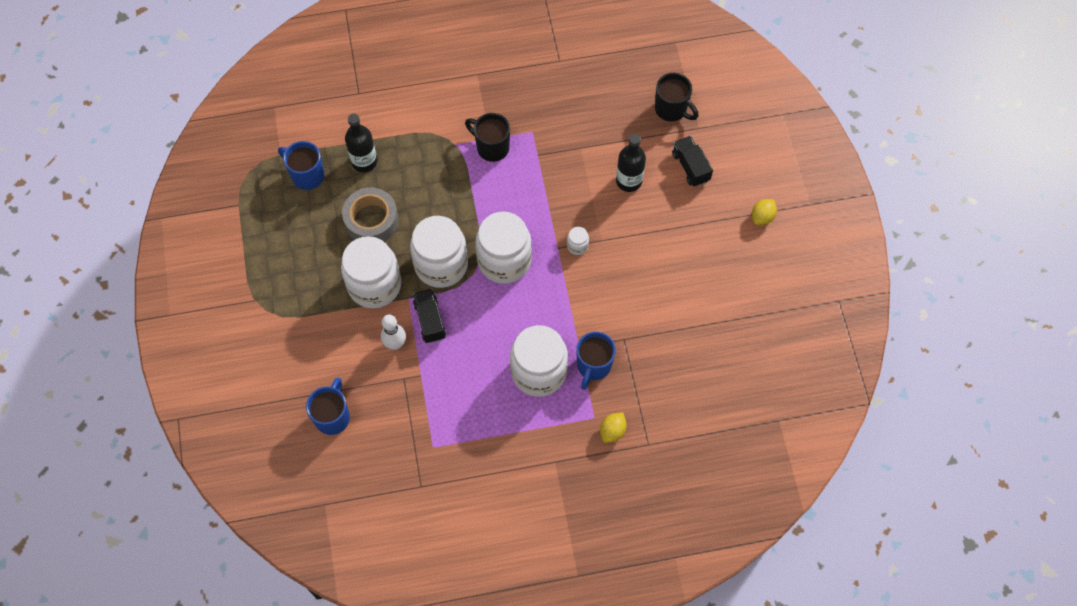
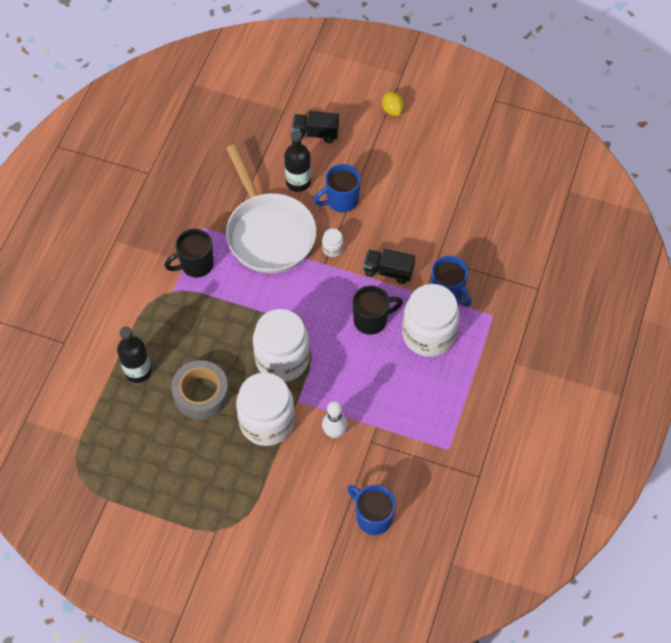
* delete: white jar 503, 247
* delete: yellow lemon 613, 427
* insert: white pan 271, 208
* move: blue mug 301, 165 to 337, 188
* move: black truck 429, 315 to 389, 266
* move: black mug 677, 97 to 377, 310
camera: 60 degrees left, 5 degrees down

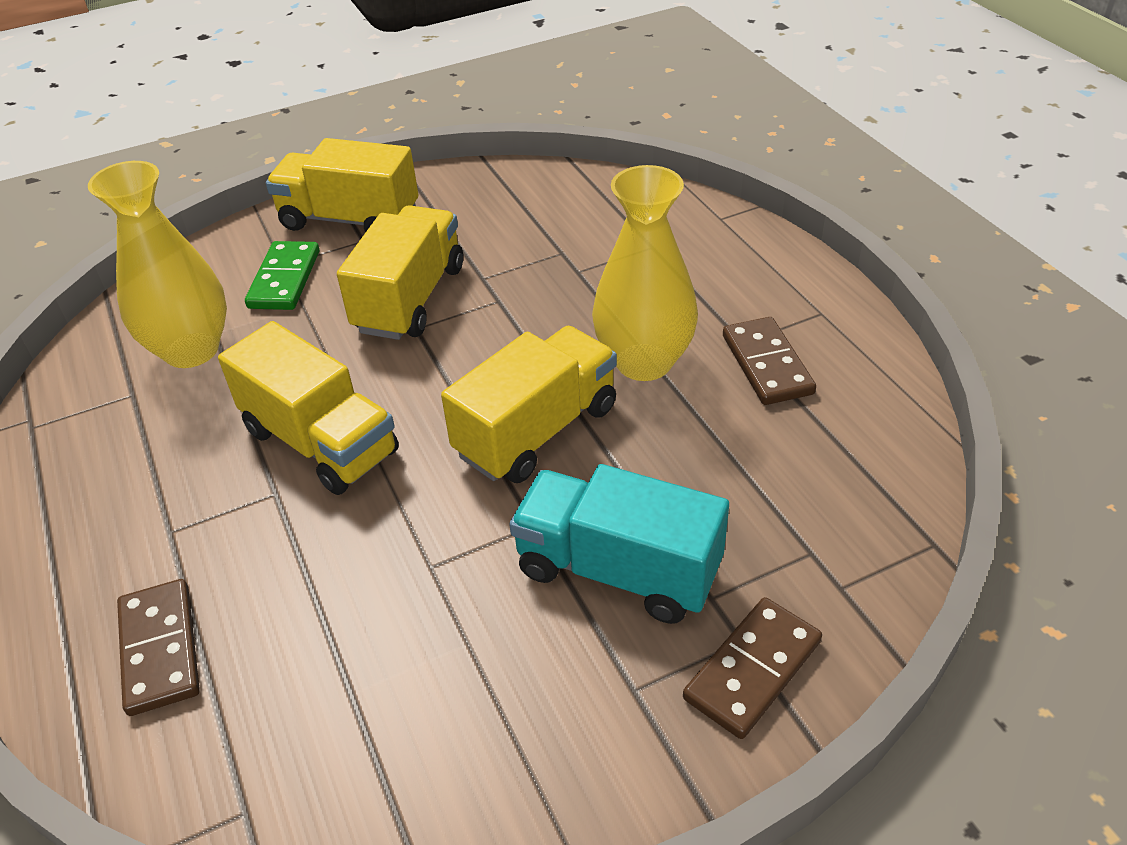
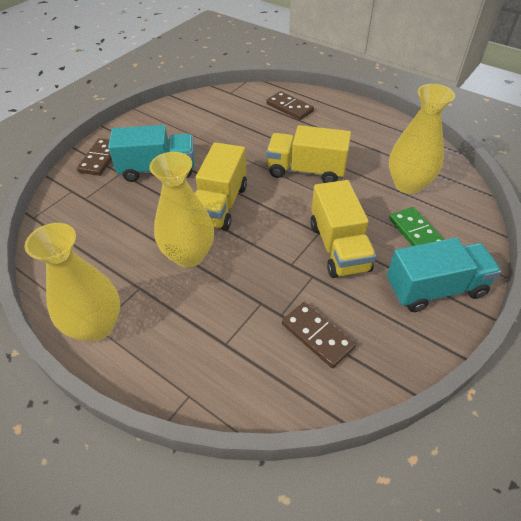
* insert: yellow vase 72, 282
* move: brown domino 769, 361 to 319, 335
* recolor: yellow truck 342, 185 to turquoise truck 444, 275
camera: 150 degrees right, 5 degrees up

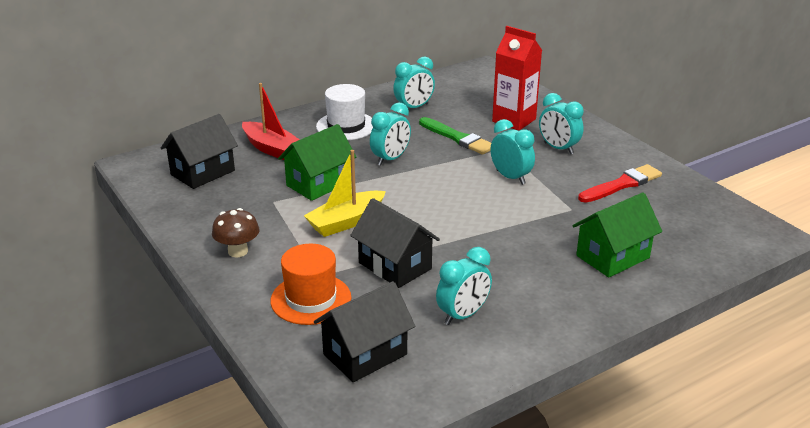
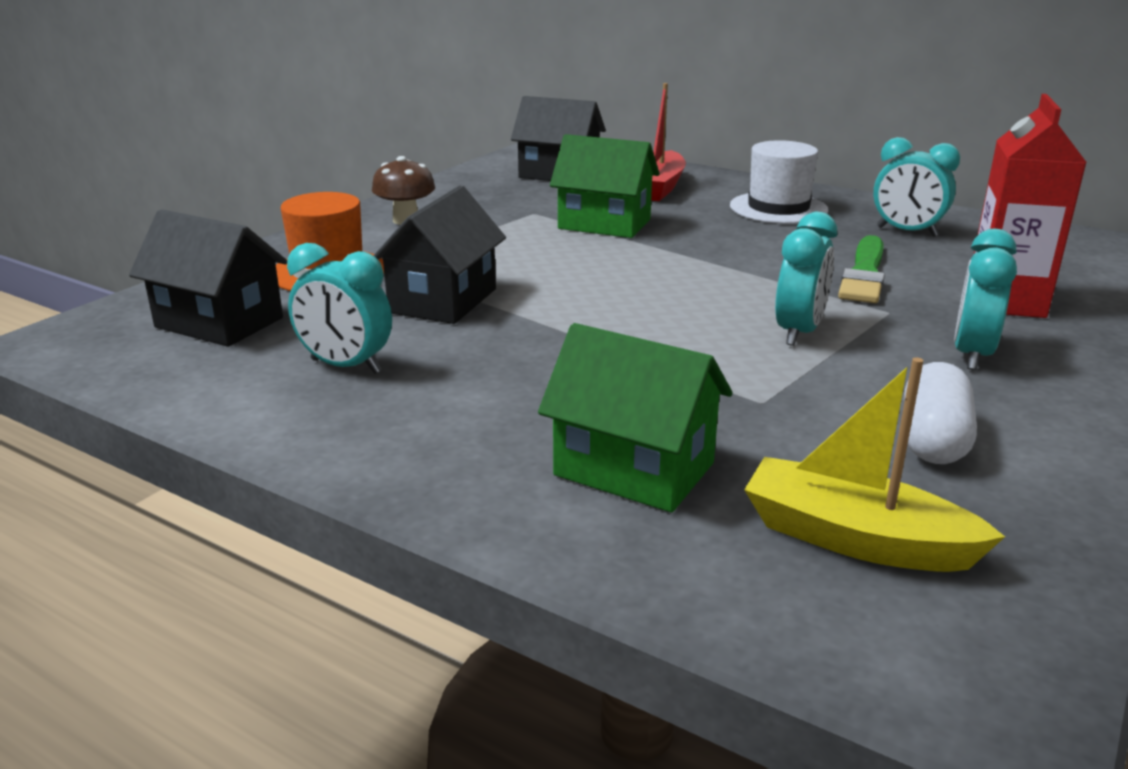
* delete: turquoise clock 390, 134
* move: yellow boat 345, 193 to 874, 464
* replace: red brush 620, 183 to white capsule 940, 413
camera: 65 degrees right, 5 degrees down

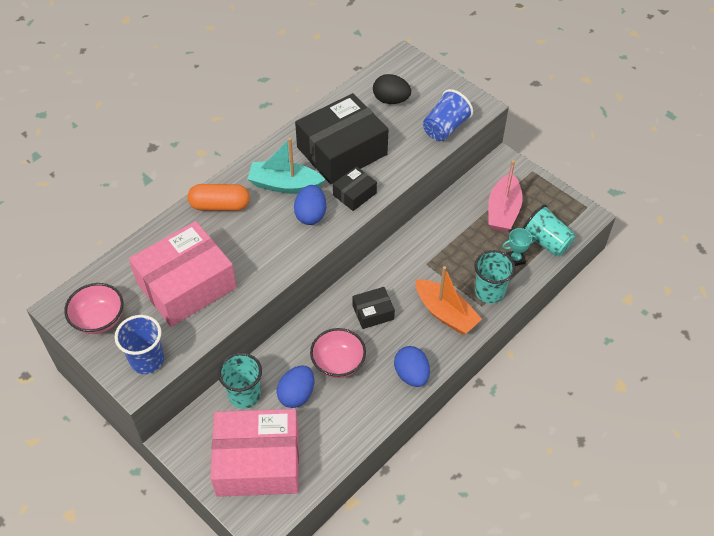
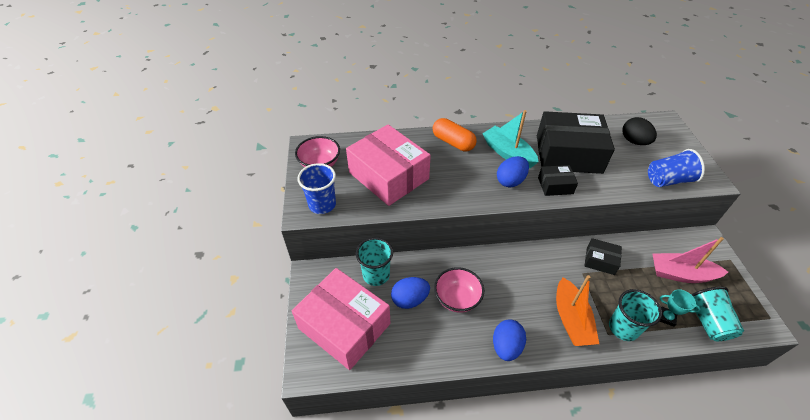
* move: black box 374, 308 to 603, 256
* rotate: pink box 183, 274 = 388, 165 45 degrees clockwise
* rotate: pink boat 505, 196 = 690, 260 45 degrees clockwise
camera: 40 degrees right, 5 degrees down

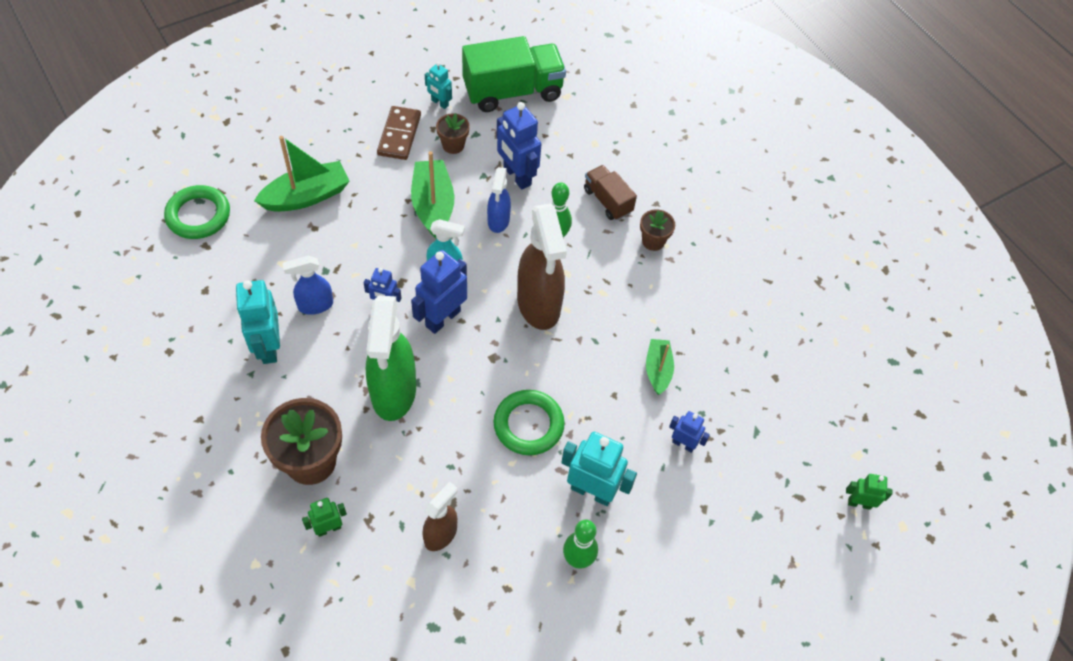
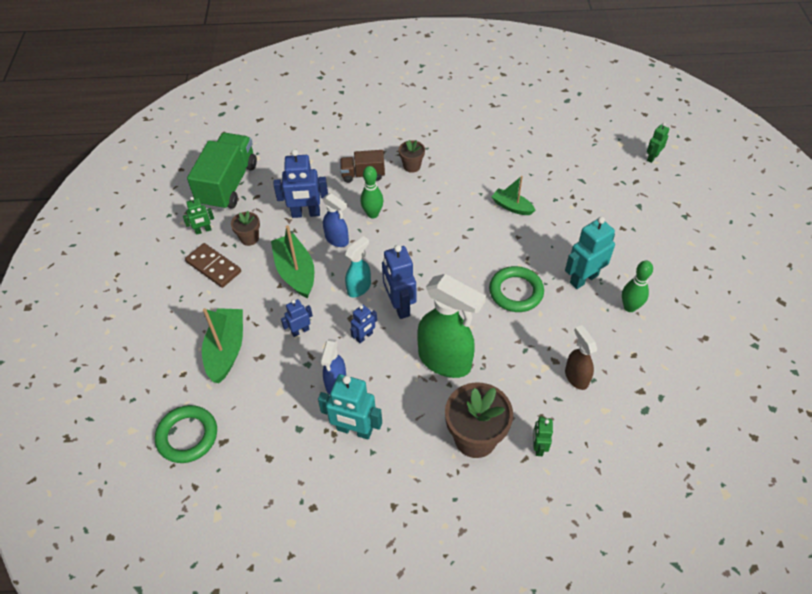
* delete: brown spray bottle 542, 267
* move: blue robot 689, 432 to 297, 318
* recolor: turquoise robot 438, 85 to green robot 198, 216
* rotate: green boat 432, 195 = 292, 262 45 degrees clockwise
camera: 55 degrees left, 5 degrees down

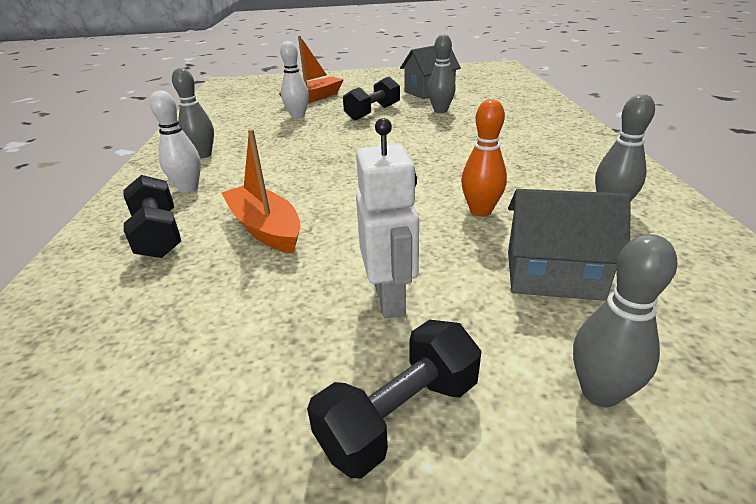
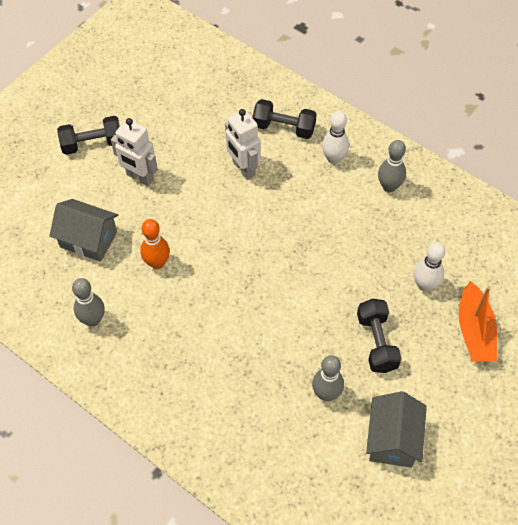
* delete: grey bowling pin 625, 320
* replace: orange boat 261, 191 to white robot 243, 144
* rotate: black dumbbell 394, 399 = 88, 135 75 degrees clockwise
* rotate: grey house 569, 245 = 83, 230 60 degrees clockwise
camera: 130 degrees right, 25 degrees up

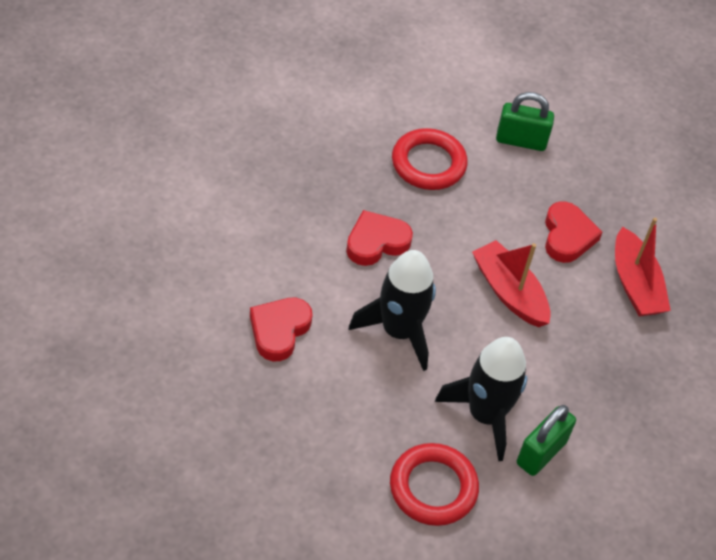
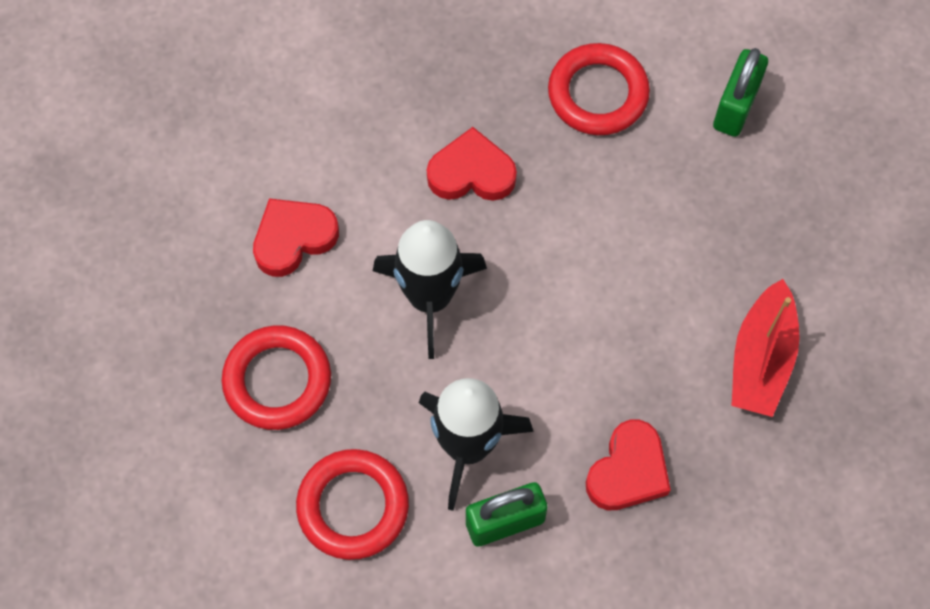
* delete: red boat 511, 283
* insert: red ring 276, 377
* move: red heart 573, 232 to 628, 465
* rotate: green padlock 525, 121 = 740, 92 75 degrees clockwise
camera: 35 degrees right, 15 degrees up

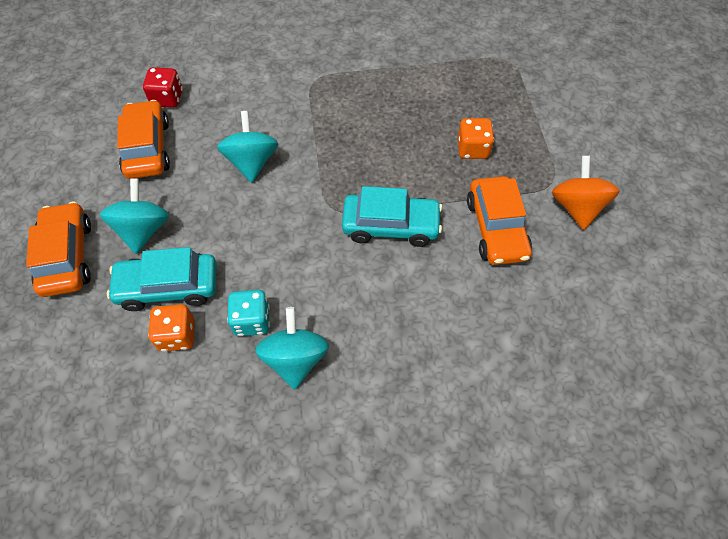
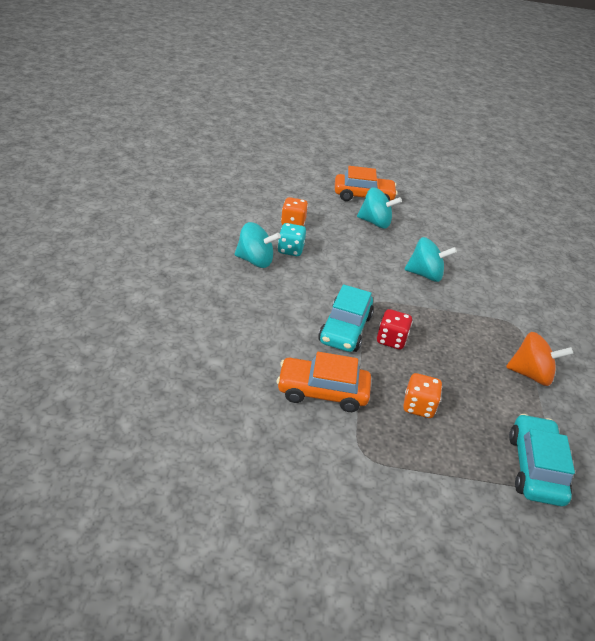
* delete: orange car 143, 139
* move: turquoise car 161, 279 to 542, 460
* move: red dice 163, 87 to 395, 329
* move: orange spinning top 585, 193 to 540, 359
camera: 100 degrees right, 20 degrees down

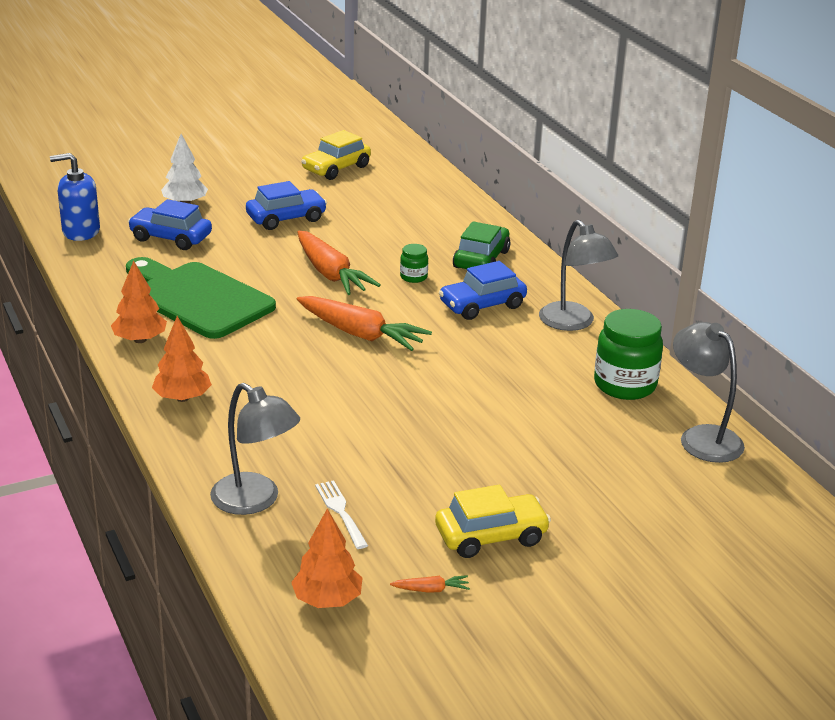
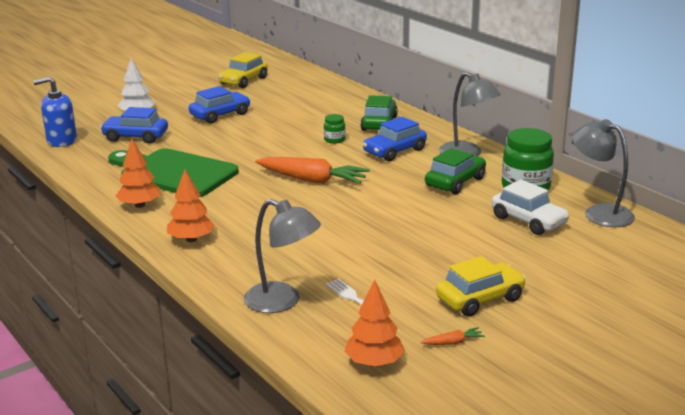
* delete: orange carrot 339, 263
* insert: green car 455, 171
* insert: white car 531, 207
camera: 10 degrees left, 5 degrees down

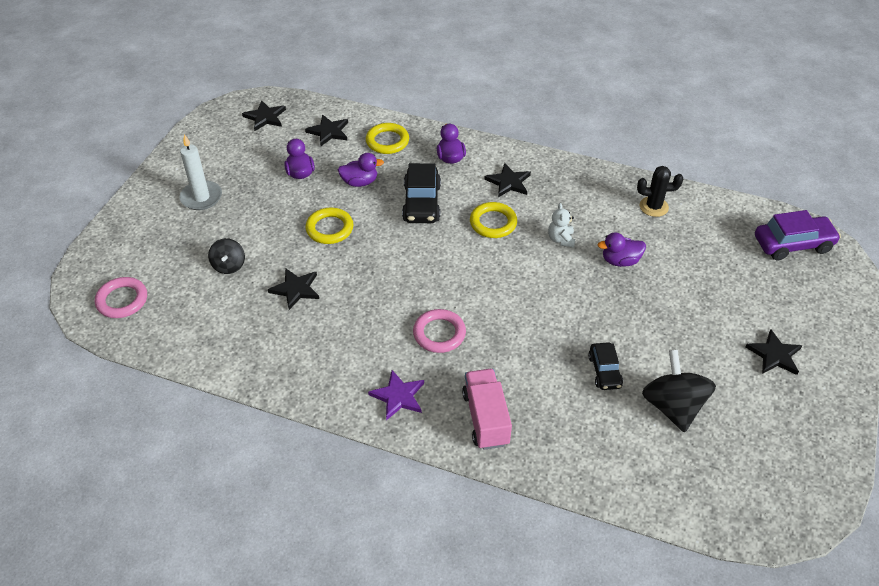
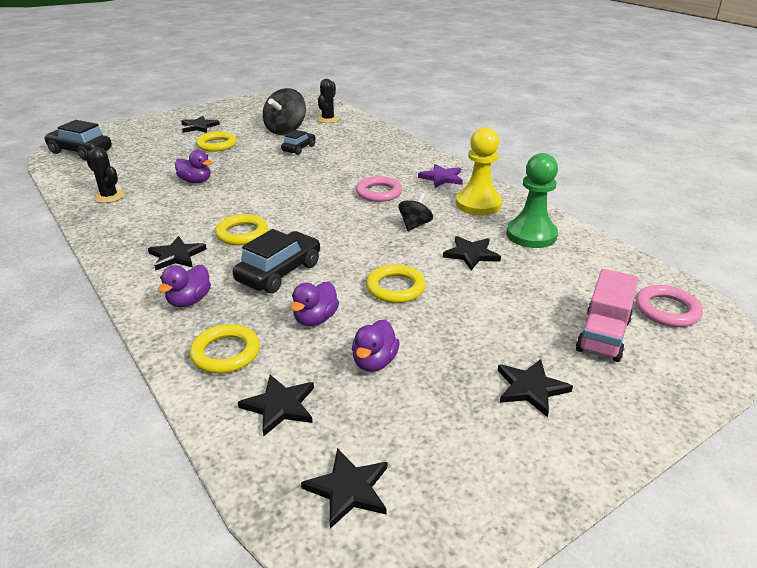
* delete: white teddy bear 561, 225
* insert: yellow ring 216, 141
* insert: black cactus 328, 101
* insert: yellow pawn 479, 171
* insert: green pawn 532, 200
* move: black spinning top 226, 256 to 416, 212
* move: pink truck 487, 409 to 607, 315
* replace: white candle 200, 172 to black star 535, 388
* recolor: purple car 798, 235 to black car 78, 140
* rotate: purple duck 361, 170 = 314, 303 90 degrees counterclockwise
camera: 145 degrees left, 15 degrees down

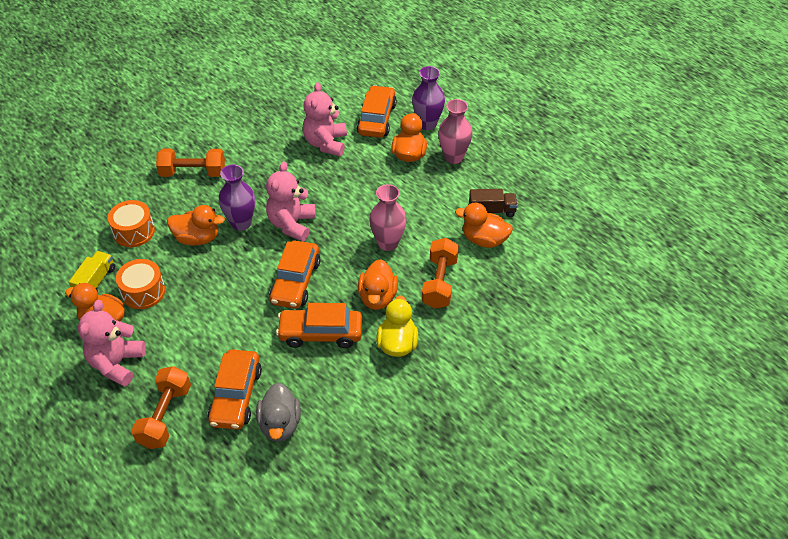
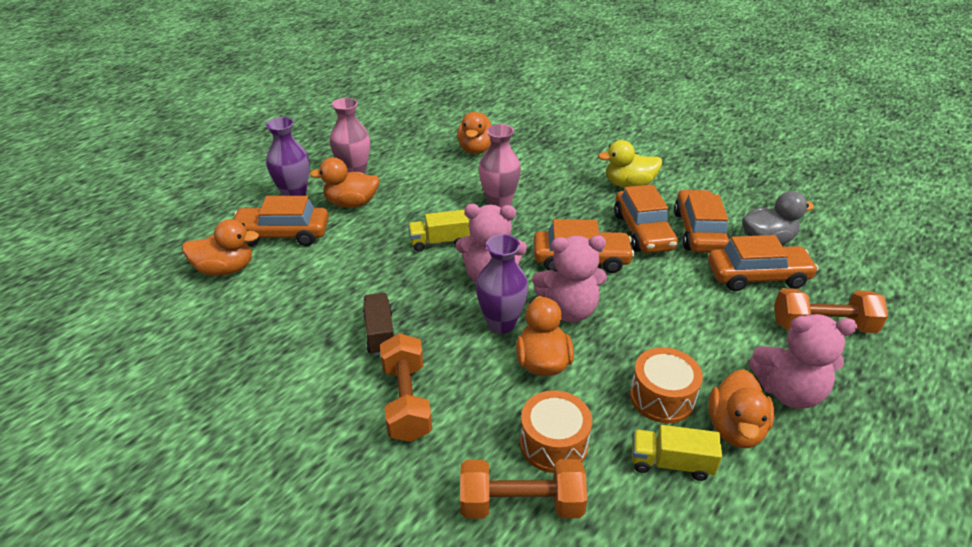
* insert: yellow truck 438, 231
* insert: orange car 702, 221
* move: pink teddy bear 325, 119 to 569, 279
* move: orange duck 378, 284 to 220, 247
* move: orange dumbbell 440, 273 to 523, 489
* move: brown truck 493, 203 to 378, 324
camera: 100 degrees left, 10 degrees down

